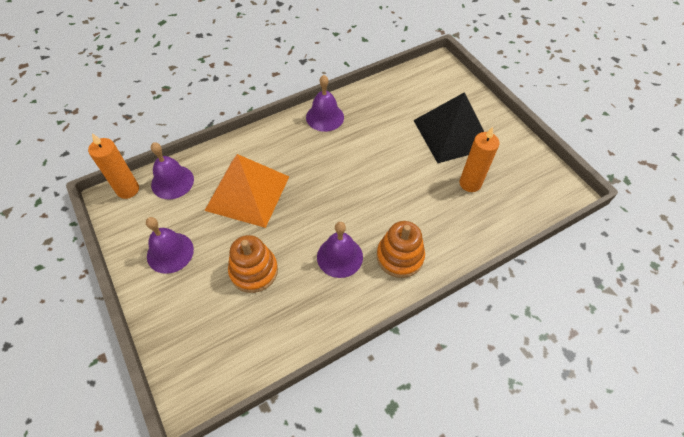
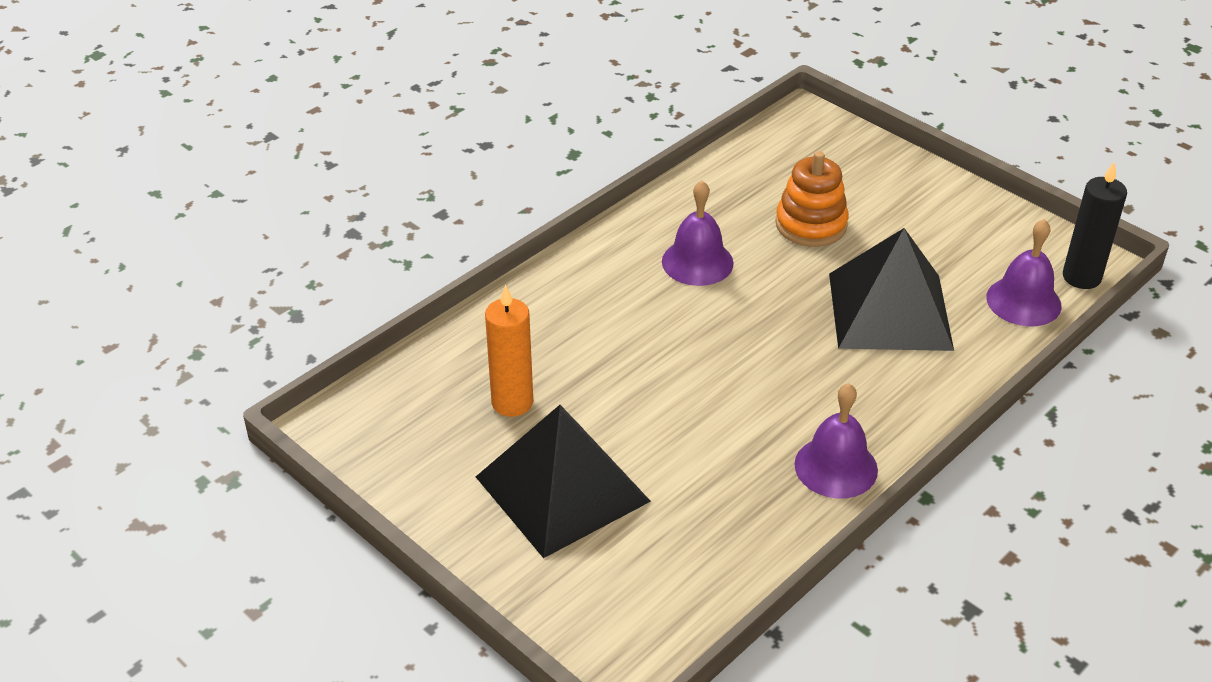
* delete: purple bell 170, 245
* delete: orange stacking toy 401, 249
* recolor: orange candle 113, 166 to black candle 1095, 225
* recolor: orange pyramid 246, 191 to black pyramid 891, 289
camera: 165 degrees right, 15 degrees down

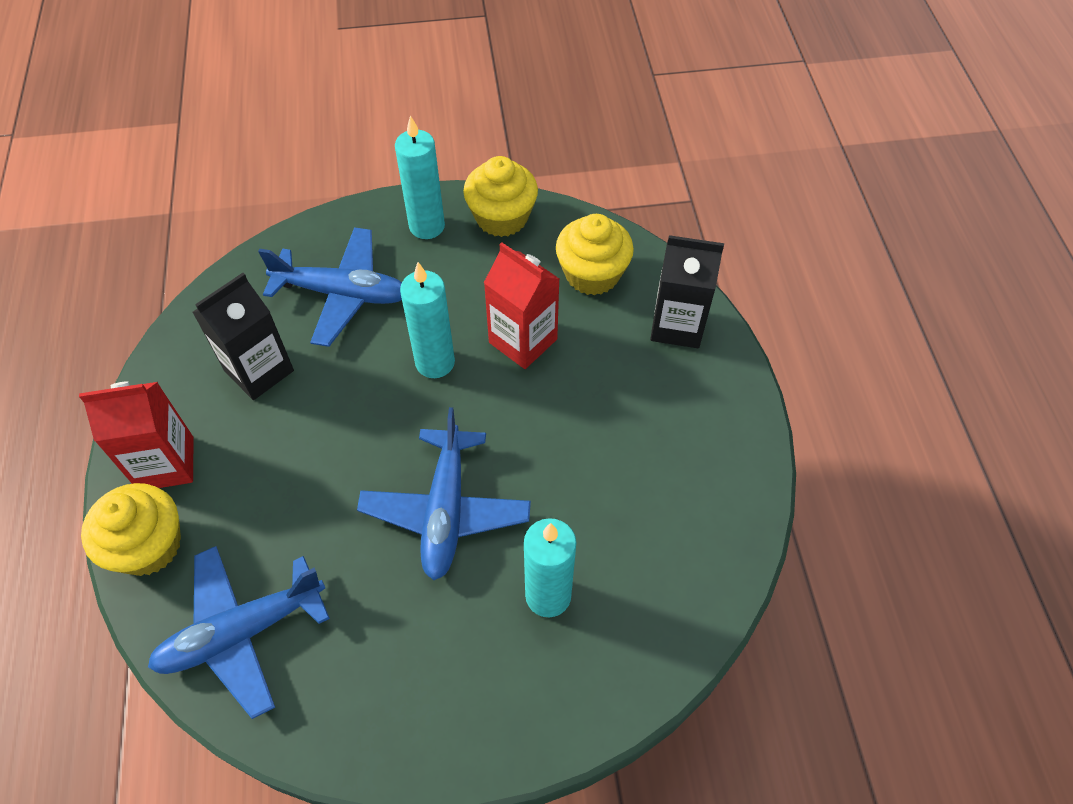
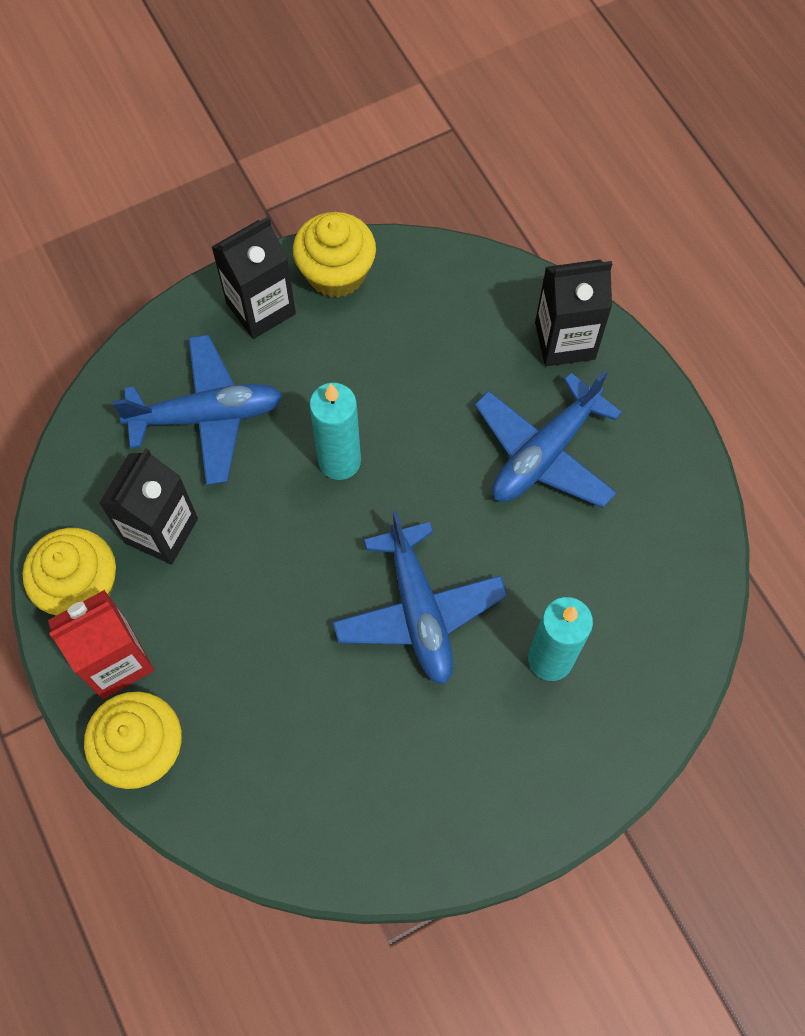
* delete: red carton 522, 305
* move: blue plane 239, 632 to 548, 439
* move: yellow cupcake 595, 255 to 69, 572
* replace: turquoise candle 420, 177 to black carton 254, 278
camera: 20 degrees left, 10 degrees up

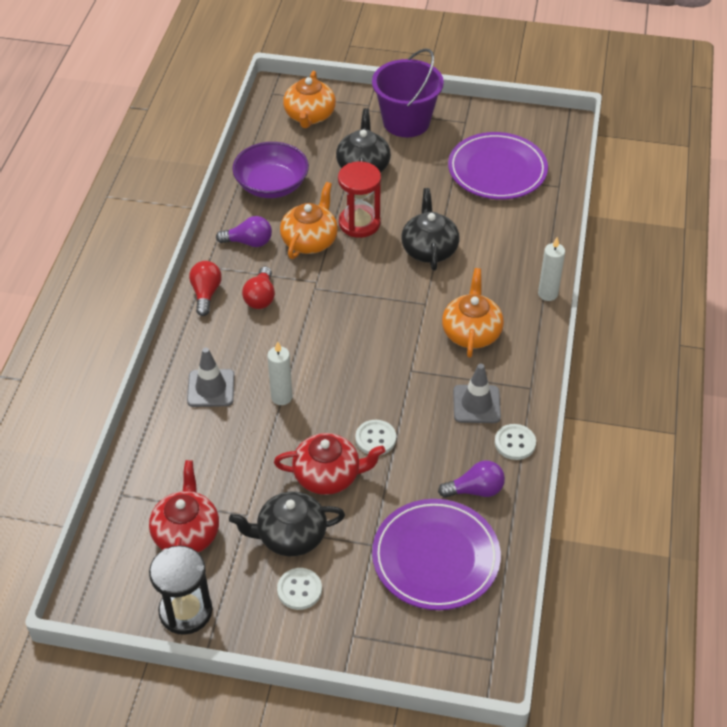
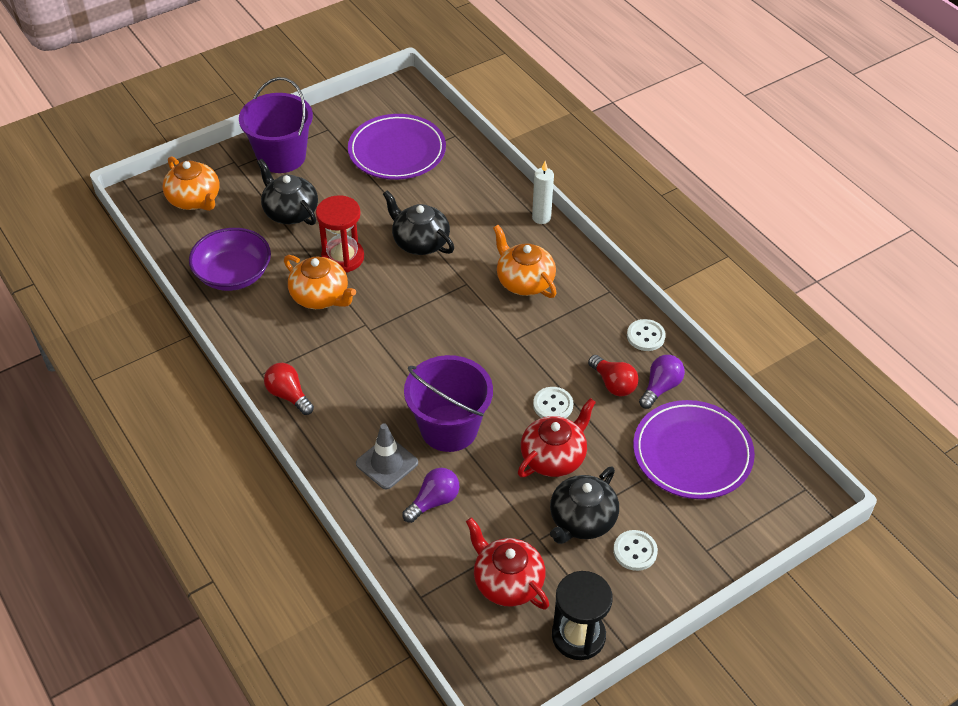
* delete: grey traffic cone 477, 393
* move: purple light bulb 244, 231 to 430, 495
* move: red light bulb 258, 288 to 613, 375
* replace: white candle 280, 373 to purple bucket 448, 403
* rotate: orange teapot 309, 220 = 320, 282 150 degrees clockwise
camera: 45 degrees left, 0 degrees up

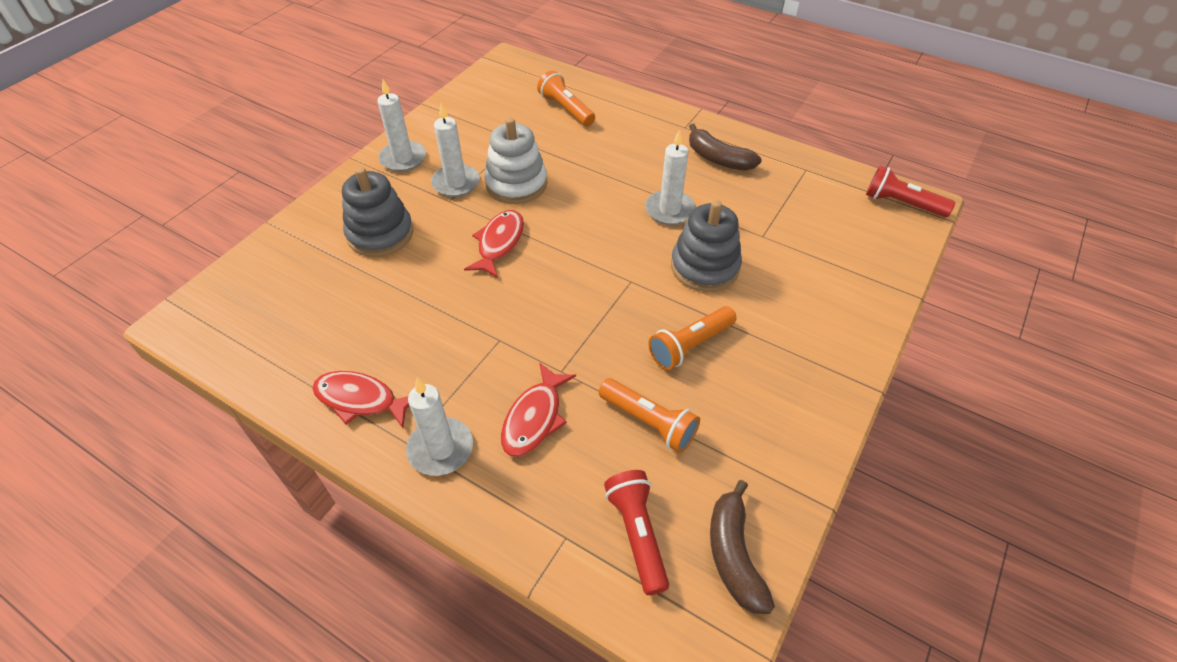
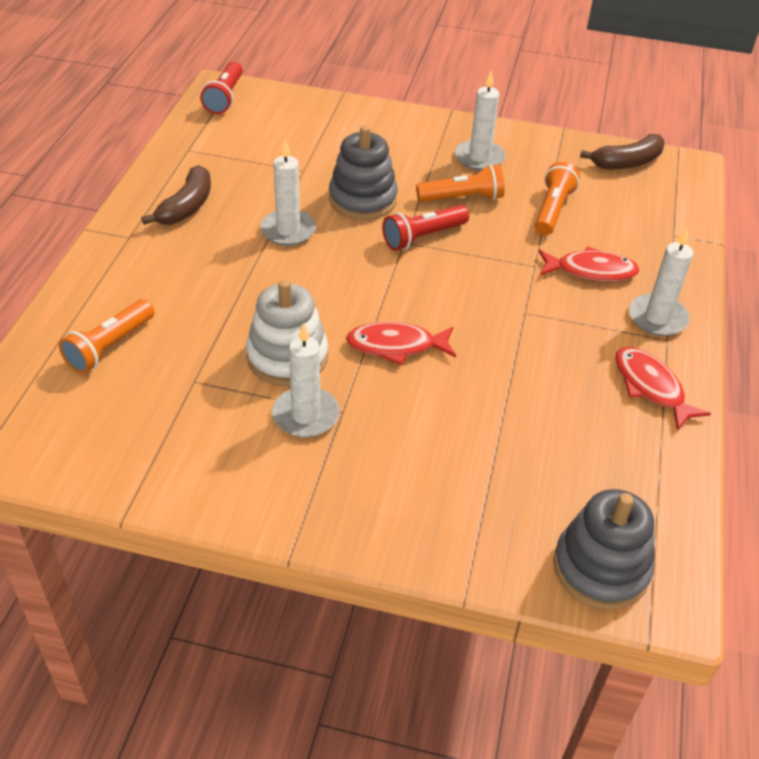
* move: grey stacking toy 377, 212 to 603, 549
* move: white candle 401, 125 to 480, 121
* move: red flashlight 636, 532 to 425, 228
* rotate: red fish 360, 399 = 663, 389 150 degrees clockwise
* rotate: orange flashlight 692, 338 = 460, 183 45 degrees counterclockwise
camera: 110 degrees left, 5 degrees down

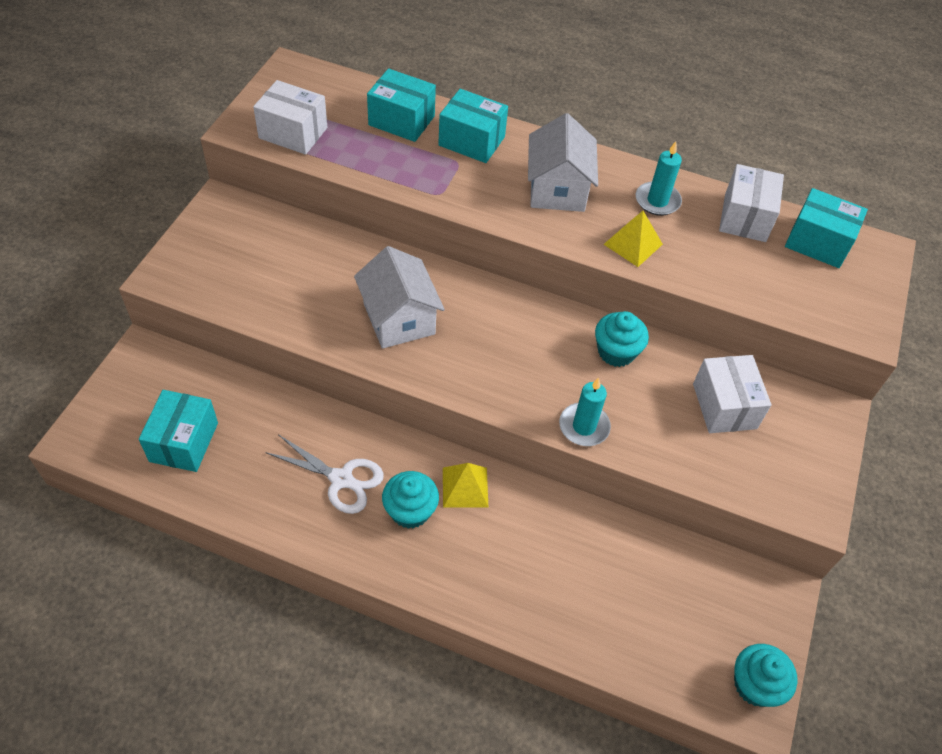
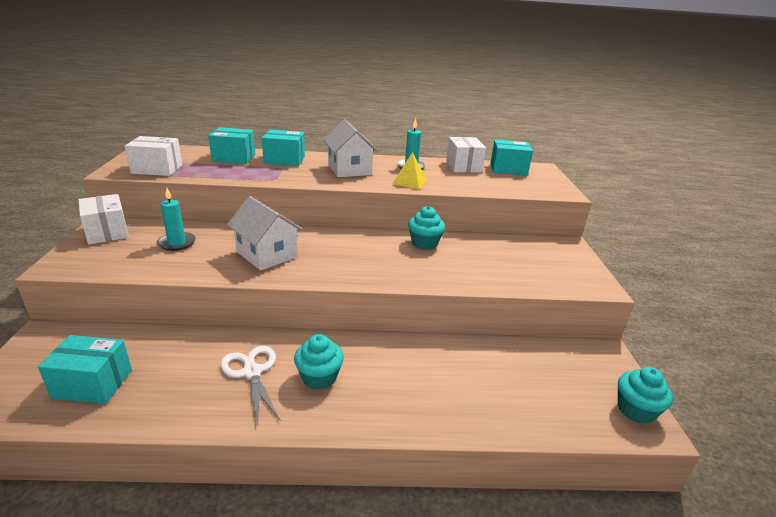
* delete: yellow pyramid 466, 485
* move: turquoise candle 585, 412 to 176, 219
* move: white box 732, 394 to 103, 219
* rotate: turquoise box 178, 431 = 85, 369 75 degrees counterclockwise
* rotate: white scissors 324, 474 = 251, 386 120 degrees counterclockwise
camera: 20 degrees left, 25 degrees down

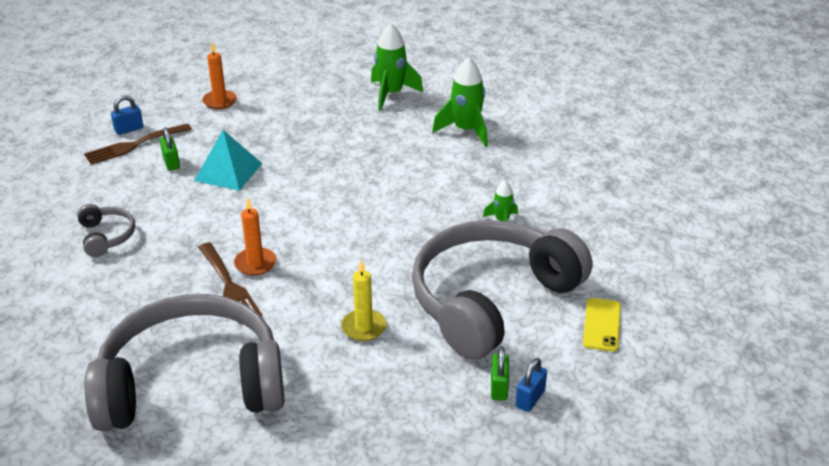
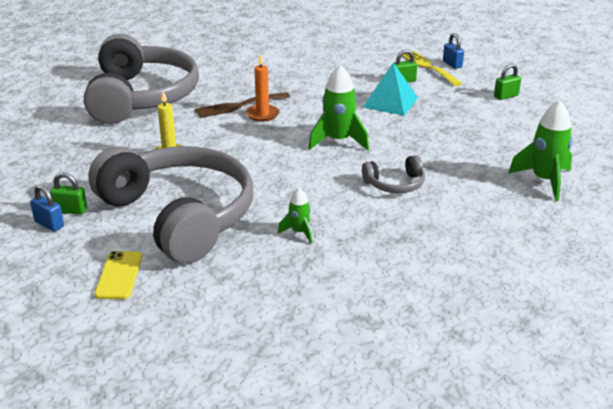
* move: grey headphones 106, 230 to 393, 174
* move: green rocket 460, 102 to 338, 107
* replace: orange candle 219, 75 to green padlock 507, 82
* recolor: brown fork 138, 144 to yellow fork 432, 68
* rotate: yellow phone 602, 325 = 118, 275 75 degrees clockwise
camera: 95 degrees right, 5 degrees down

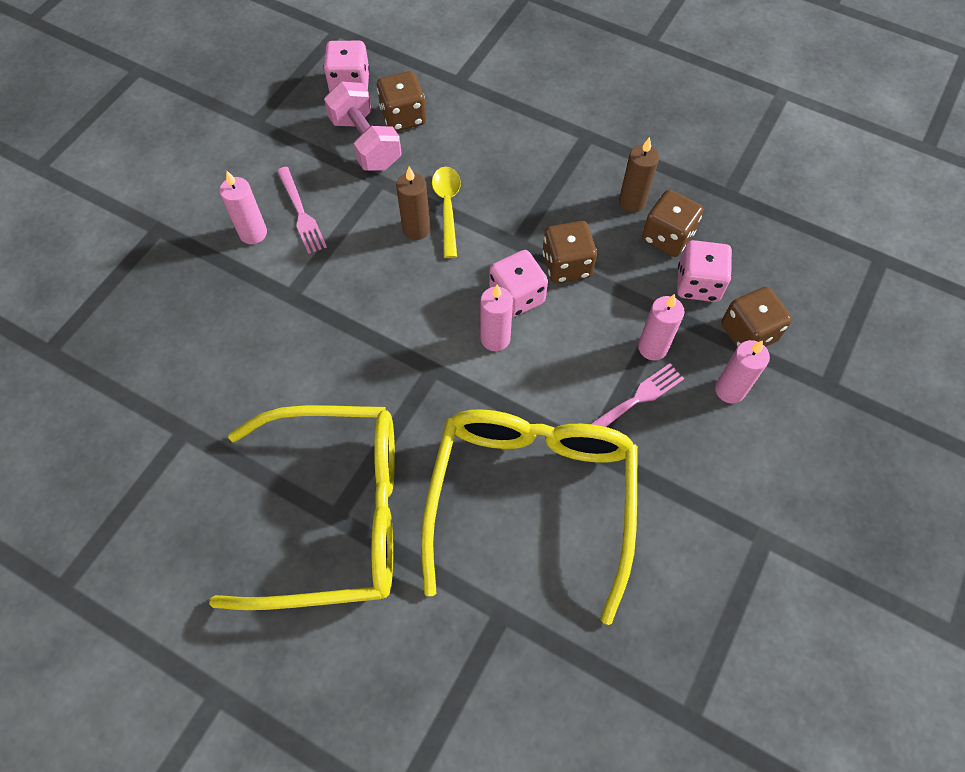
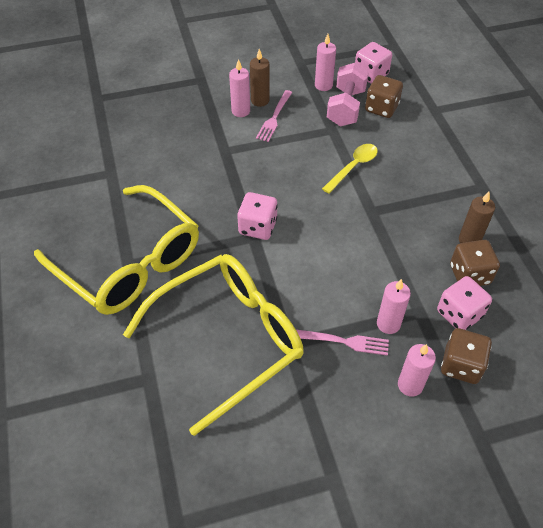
* delete: brown dice 569, 252
* move: brown candle 413, 203 to 259, 78
* move: pink candle 496, 318 to 325, 62
* move: pink dice 518, 284 to 257, 216
camera: 45 degrees right, 10 degrees down

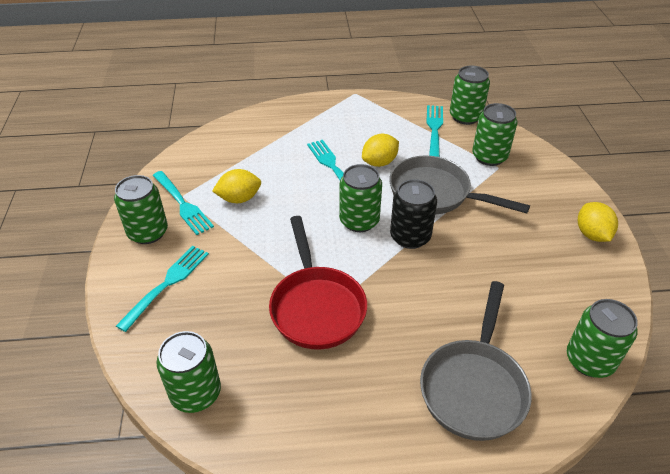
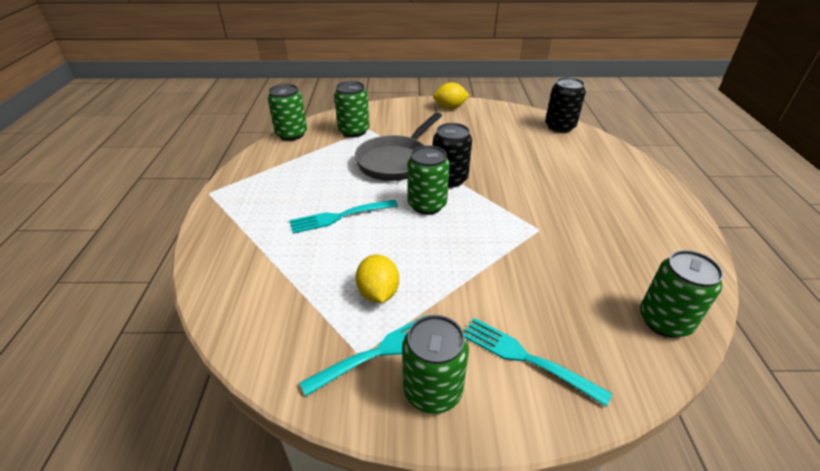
* delete: red pan 318, 282
* delete: yellow lemon 380, 150
* delete: grey pan 476, 361
* delete: turquoise fork 434, 131
* recolor: green can 602, 338 to black can 565, 105
camera: 85 degrees left, 5 degrees down

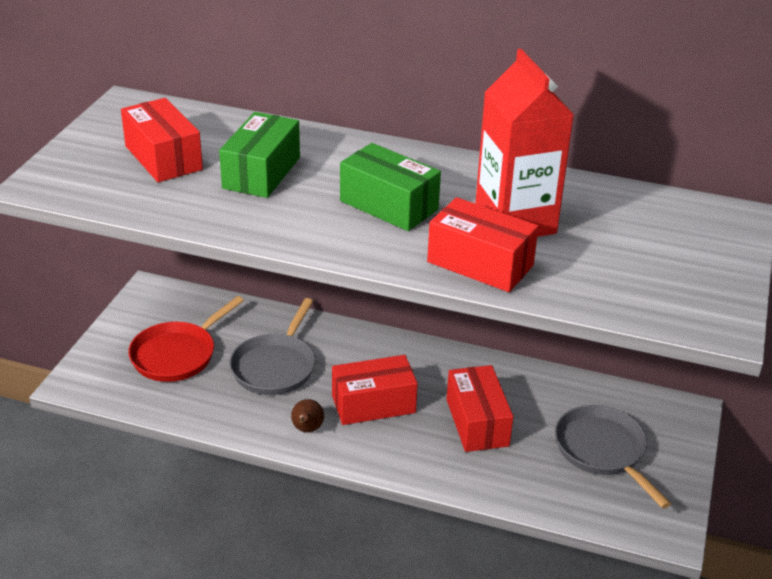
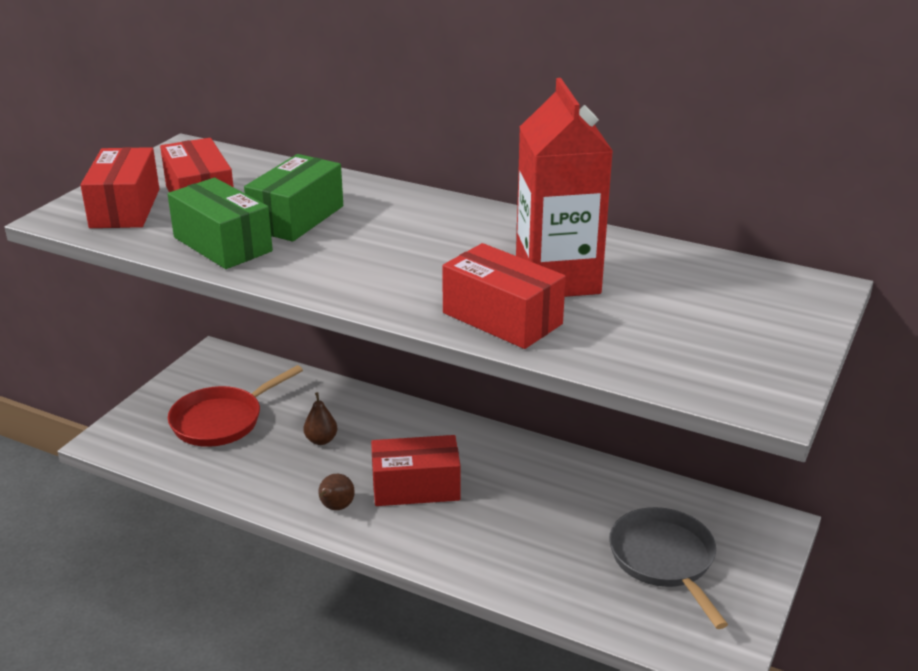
* move: green box 390, 187 to 220, 223
* move: red box 479, 408 to 119, 187
* replace: grey pan 272, 346 to brown pear 320, 418
camera: 10 degrees right, 5 degrees down

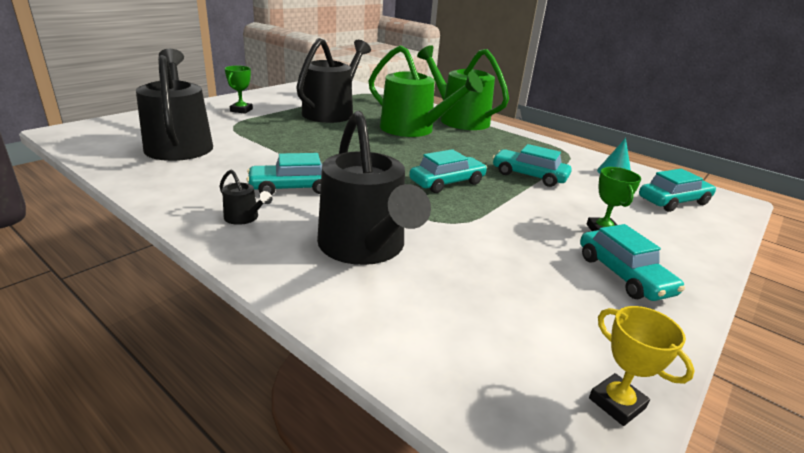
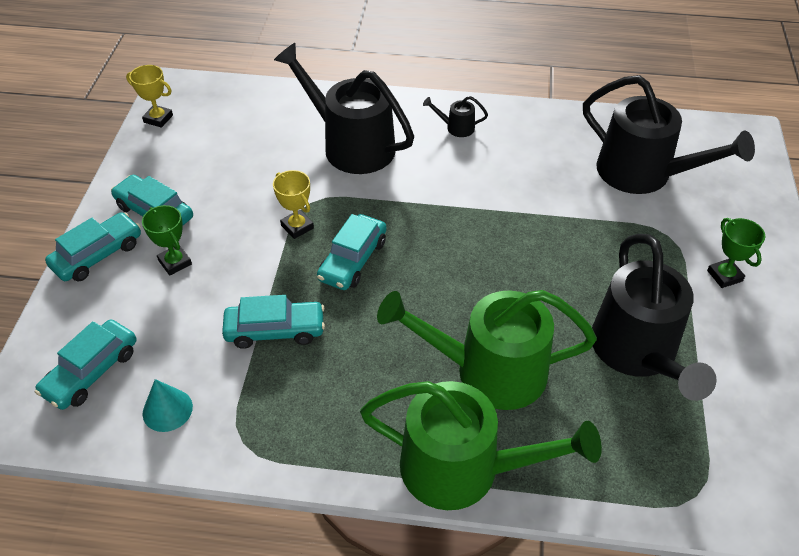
* insert: yellow trophy 293, 204
* move: turquoise car 284, 174 to 93, 246
camera: 150 degrees right, 20 degrees up

